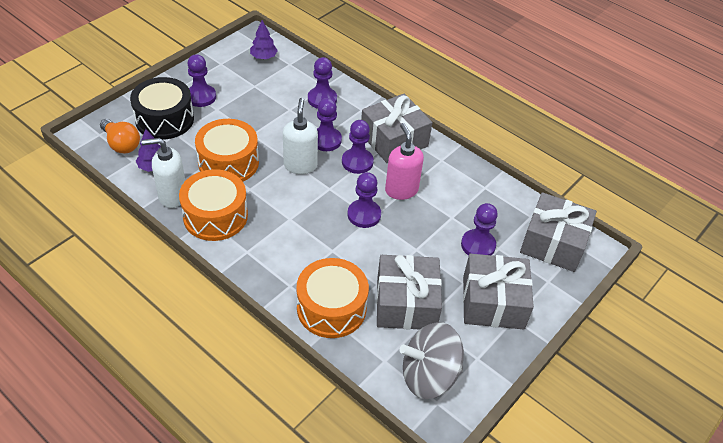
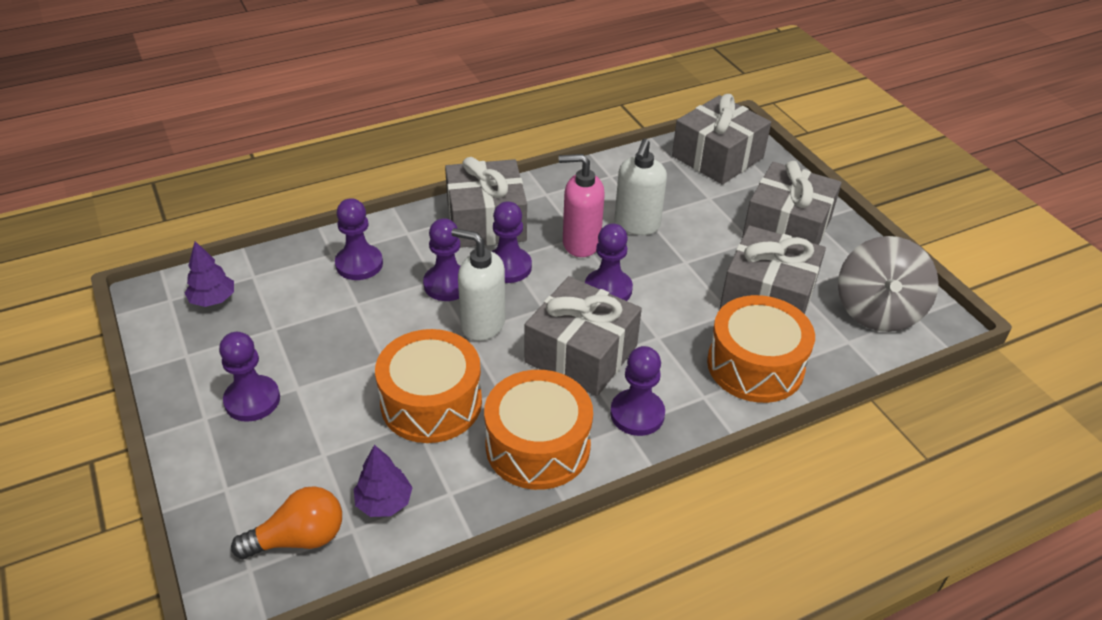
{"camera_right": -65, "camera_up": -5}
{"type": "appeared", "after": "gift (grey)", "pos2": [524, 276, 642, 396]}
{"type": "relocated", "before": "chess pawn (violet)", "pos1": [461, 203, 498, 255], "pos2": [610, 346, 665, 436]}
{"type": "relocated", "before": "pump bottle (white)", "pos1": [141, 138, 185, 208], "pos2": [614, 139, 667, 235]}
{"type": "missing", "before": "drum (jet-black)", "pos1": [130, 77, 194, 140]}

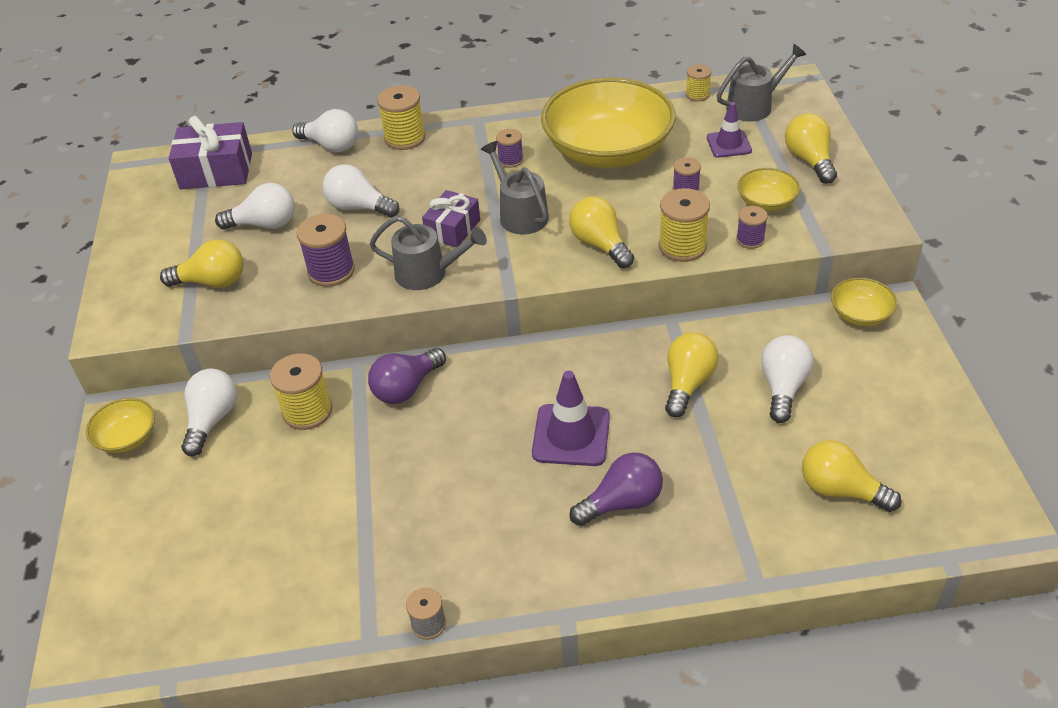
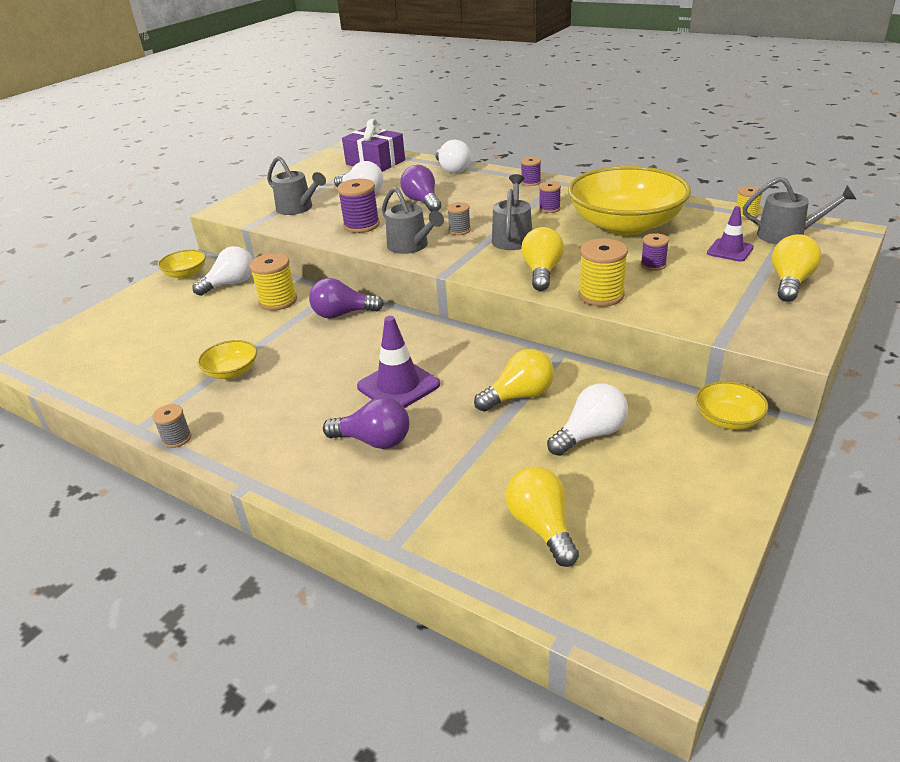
{"camera_right": 40, "camera_up": -10}
{"type": "relocated", "before": "serving bowl (yellow)", "pos1": [737, 168, 800, 211], "pos2": [198, 340, 257, 379]}
{"type": "exchanged", "before": "bulb (yellow)", "after": "watering pot (grey)", "pos1": [160, 239, 244, 288], "pos2": [267, 156, 326, 215]}
{"type": "colour", "before": "bulb (white)", "after": "bulb (violet)", "pos1": [322, 164, 400, 218], "pos2": [400, 165, 441, 212]}
{"type": "exchanged", "before": "gift (violet)", "after": "spool (grey)", "pos1": [422, 190, 480, 247], "pos2": [447, 202, 471, 235]}
{"type": "relocated", "before": "spool (violet)", "pos1": [736, 206, 768, 249], "pos2": [521, 157, 541, 186]}
{"type": "missing", "before": "spool (yellow)", "pos1": [377, 85, 426, 150]}

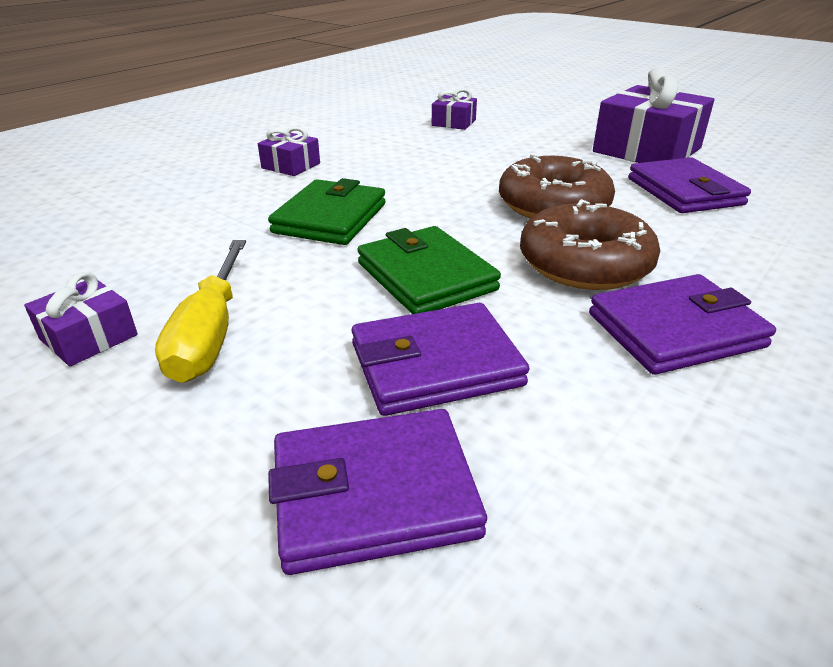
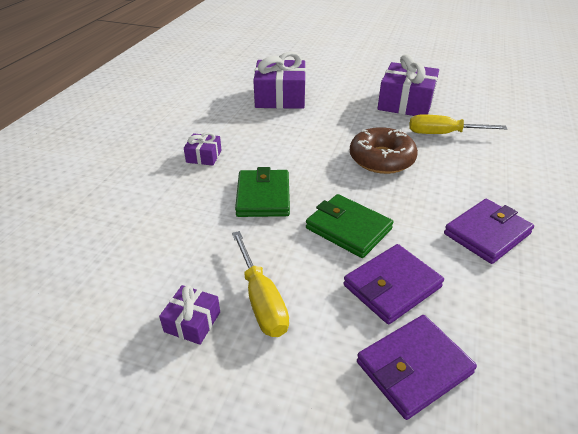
{"camera_right": -20, "camera_up": 5}
{"type": "size", "before": "gift (violet)", "pos1": [432, 89, 477, 130], "pos2": [253, 52, 306, 109], "scale": 2.04}
{"type": "exchanged", "before": "wallet (violet)", "after": "flat screwdriver (yellow)", "pos1": [628, 157, 751, 213], "pos2": [409, 115, 508, 134]}
{"type": "missing", "before": "donut (brown)", "pos1": [520, 199, 660, 290]}

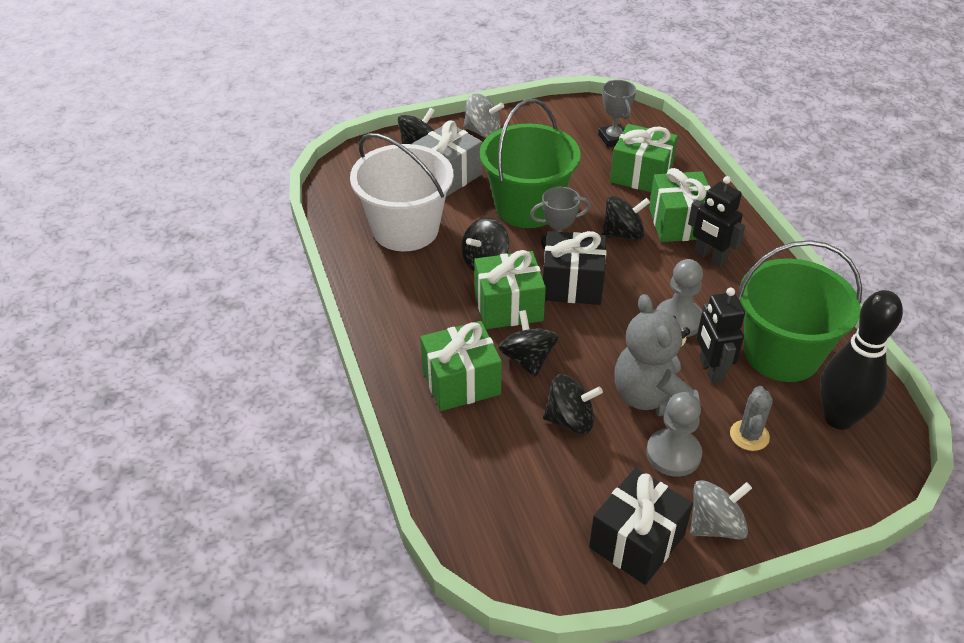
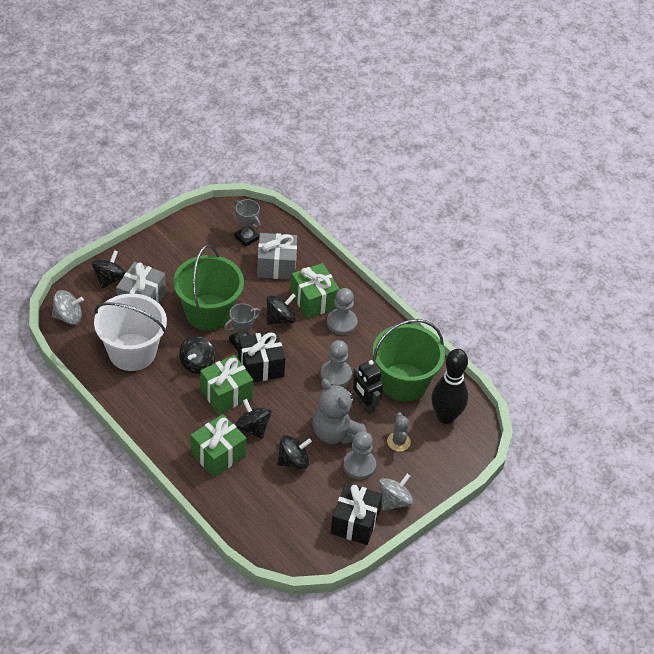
{"camera_right": -25, "camera_up": 5}
{"type": "relocated", "before": "whirligig (grey)", "pos1": [464, 93, 504, 138], "pos2": [52, 290, 84, 325]}
{"type": "colour", "before": "gift (green)", "after": "gift (grey)", "pos1": [610, 124, 678, 192], "pos2": [257, 233, 297, 279]}
{"type": "exchanged", "before": "robot (jet-black)", "after": "chess pawn (grey)", "pos1": [688, 176, 745, 267], "pos2": [327, 288, 357, 335]}

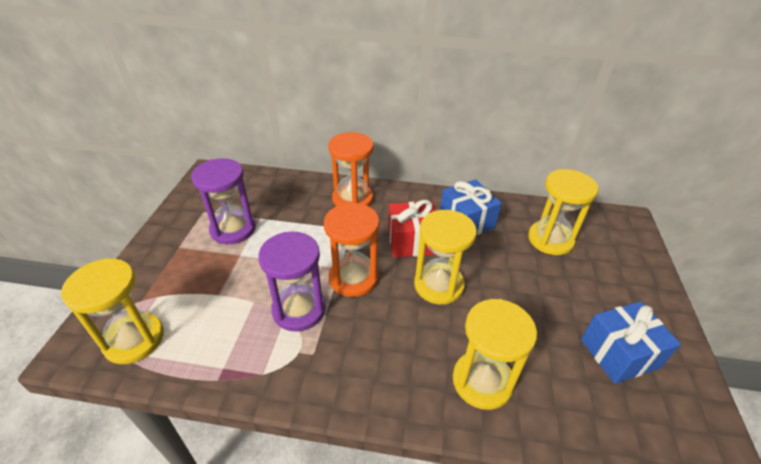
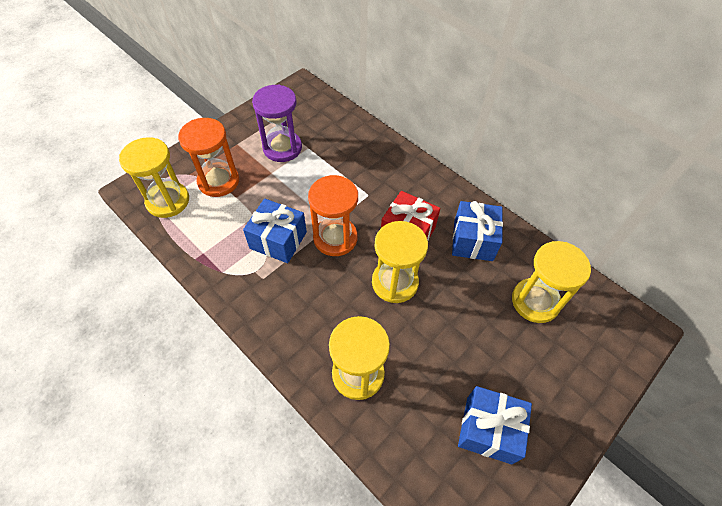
{"camera_right": 35, "camera_up": 15}
{"type": "relocated", "before": "sandglass (orange)", "pos1": [328, 132, 374, 207], "pos2": [178, 118, 239, 197]}
{"type": "exchanged", "before": "sandglass (violet)", "after": "gift (royal blue)", "pos1": [258, 231, 326, 331], "pos2": [243, 198, 307, 263]}

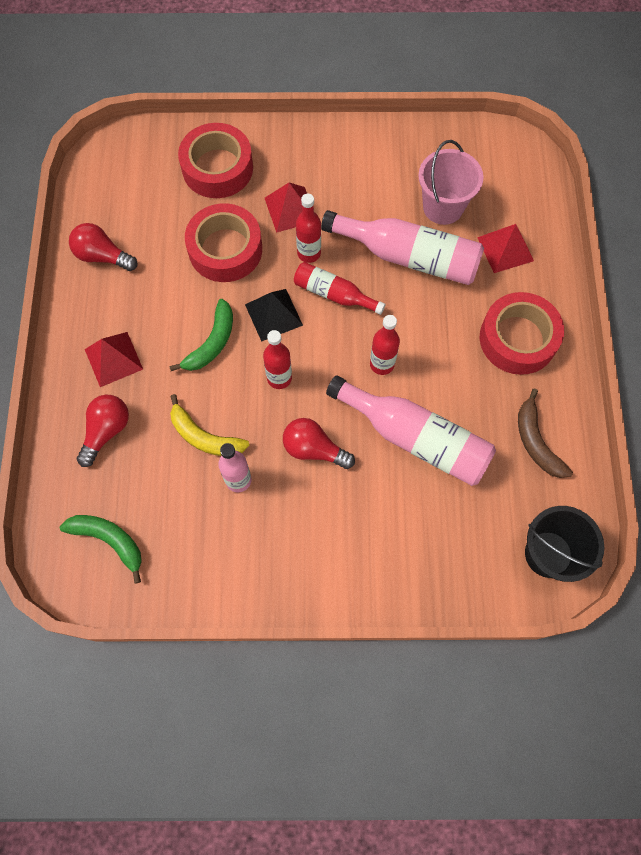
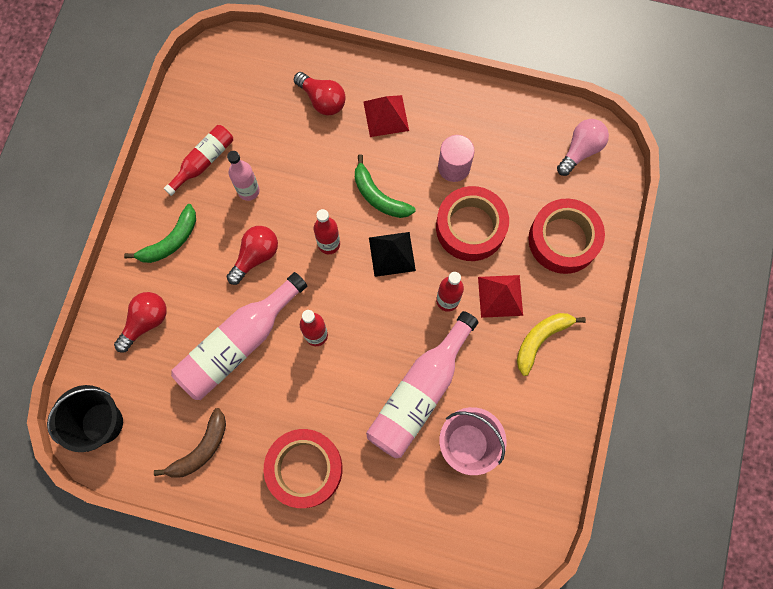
{"camera_right": 105, "camera_up": 5}
{"type": "relocated", "before": "bulb (red)", "pos1": [69, 223, 138, 271], "pos2": [114, 292, 167, 353]}
{"type": "relocated", "before": "toy banana (green)", "pos1": [60, 515, 142, 584], "pos2": [124, 204, 196, 263]}
{"type": "spun", "before": "toy banana (brown)", "pos1": [518, 388, 573, 478], "pos2": [154, 408, 226, 478], "turn": 135}
{"type": "relocated", "before": "bottle (red)", "pos1": [294, 262, 385, 315], "pos2": [164, 125, 233, 196]}
{"type": "appeared", "after": "solid cylinder (rose-pink)", "pos2": [438, 135, 475, 182]}
{"type": "relocated", "before": "toy banana (yellow)", "pos1": [170, 394, 249, 456], "pos2": [517, 313, 586, 376]}
{"type": "appeared", "after": "bulb (rose-pink)", "pos2": [557, 119, 609, 176]}
{"type": "missing", "before": "solid pyramid (red)", "pos1": [477, 224, 534, 273]}

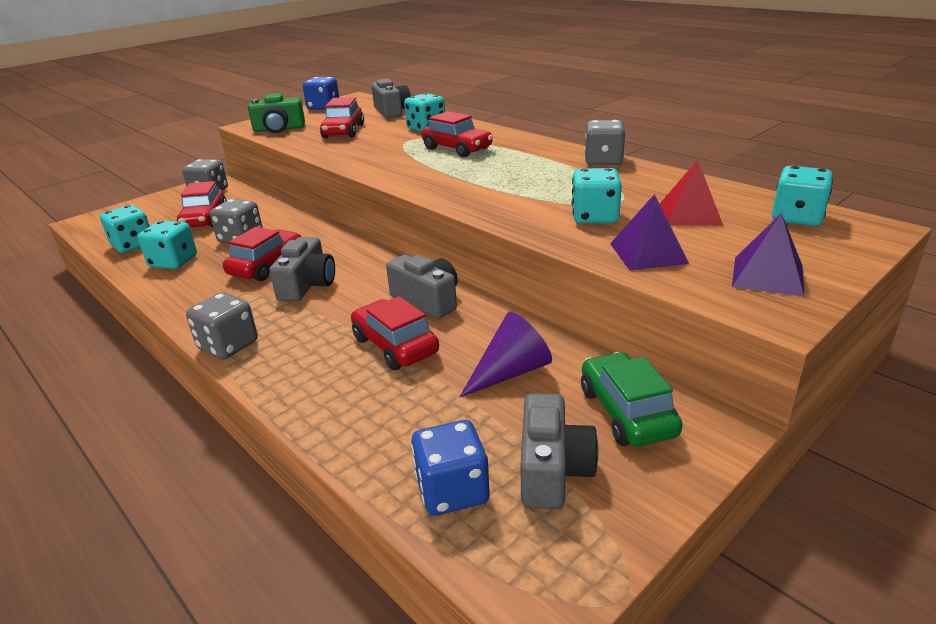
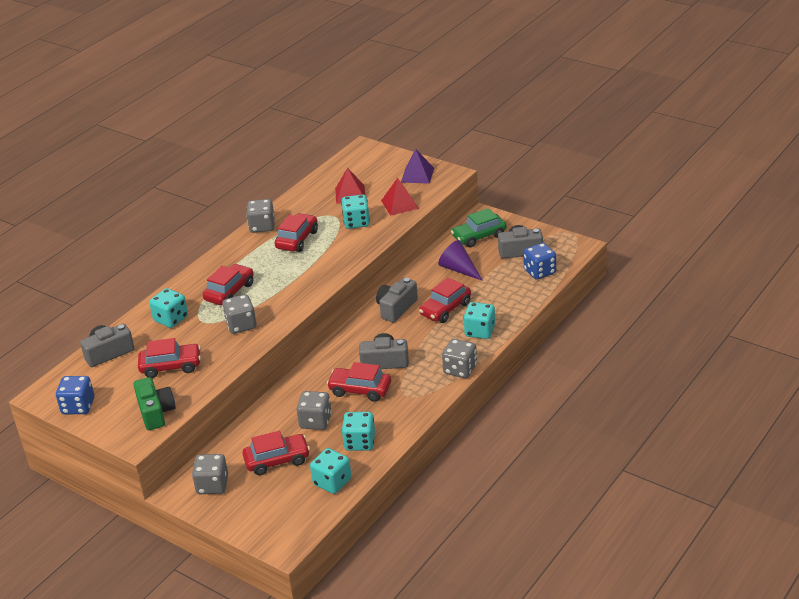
{"camera_right": -100, "camera_up": 5}
{"type": "appeared", "after": "game die (grey)", "pos2": [222, 294, 257, 334]}
{"type": "appeared", "after": "toy car (red)", "pos2": [275, 213, 318, 252]}
{"type": "colour", "before": "solid pyramid (violet)", "after": "solid pyramid (red)", "pos1": [610, 194, 689, 270], "pos2": [381, 178, 419, 216]}
{"type": "relocated", "before": "game die (turquoise)", "pos1": [772, 166, 833, 226], "pos2": [464, 302, 495, 339]}

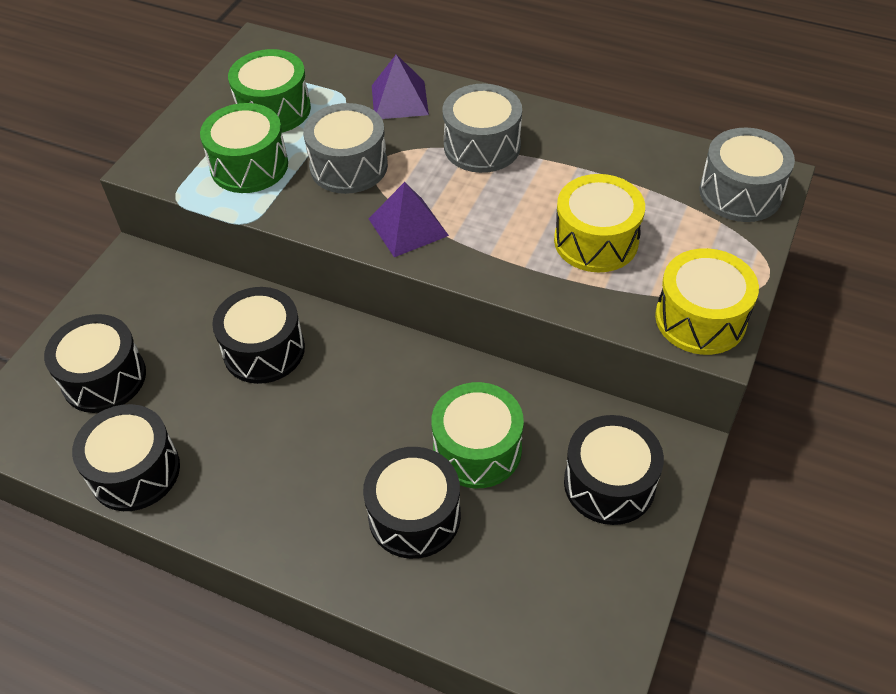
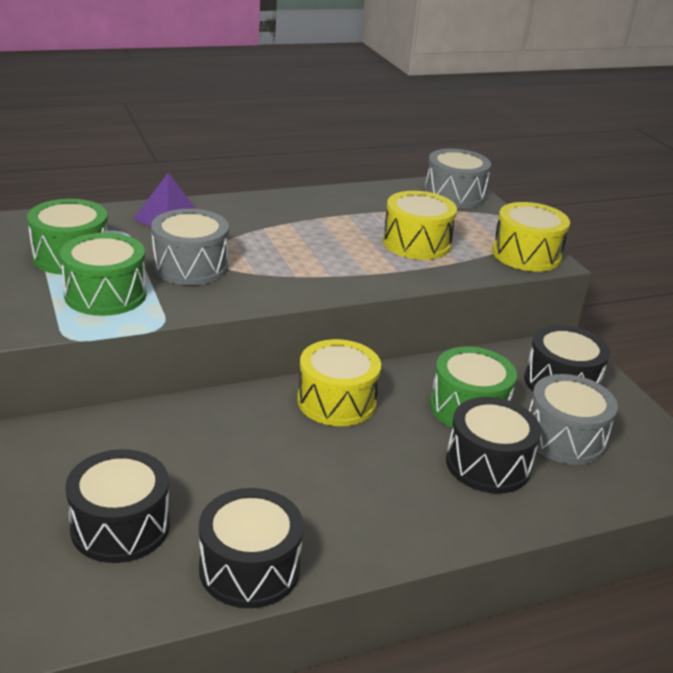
{"camera_right": -50, "camera_up": -20}
{"type": "appeared", "after": "drum (yellow)", "pos2": [297, 339, 381, 426]}
{"type": "relocated", "before": "drum (grey)", "pos1": [443, 84, 522, 173], "pos2": [529, 374, 618, 465]}
{"type": "missing", "before": "drum (jet-black)", "pos1": [212, 287, 305, 384]}
{"type": "missing", "before": "solid pyramid (violet)", "pos1": [369, 182, 449, 257]}

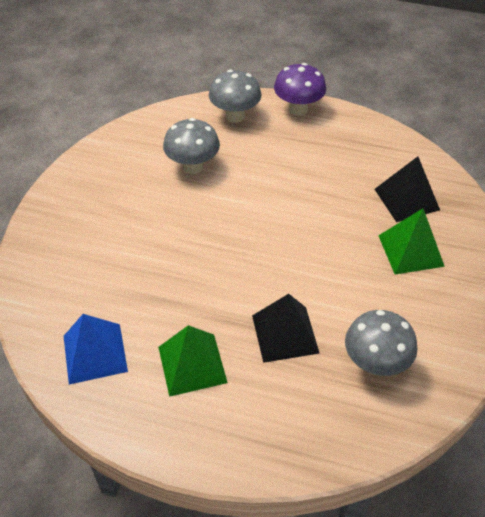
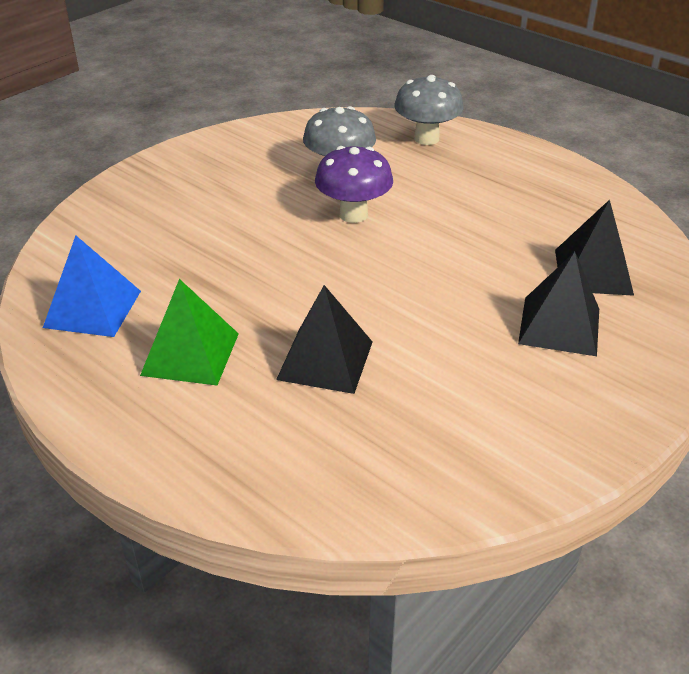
{"camera_right": 25, "camera_up": -10}
{"type": "relocated", "before": "fungus (violet)", "pos1": [274, 63, 326, 116], "pos2": [315, 146, 393, 223]}
{"type": "colour", "before": "solid pyramid (green)", "after": "solid pyramid (jet-black)", "pos1": [378, 208, 445, 274], "pos2": [518, 252, 599, 356]}
{"type": "missing", "before": "fungus (grey)", "pos1": [345, 310, 418, 376]}

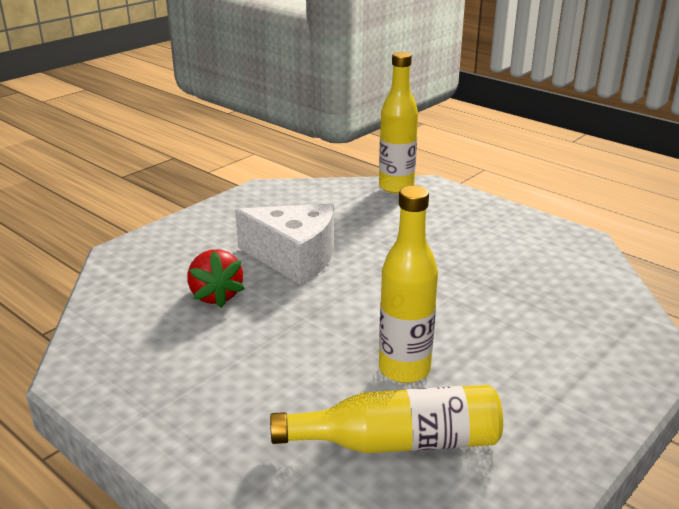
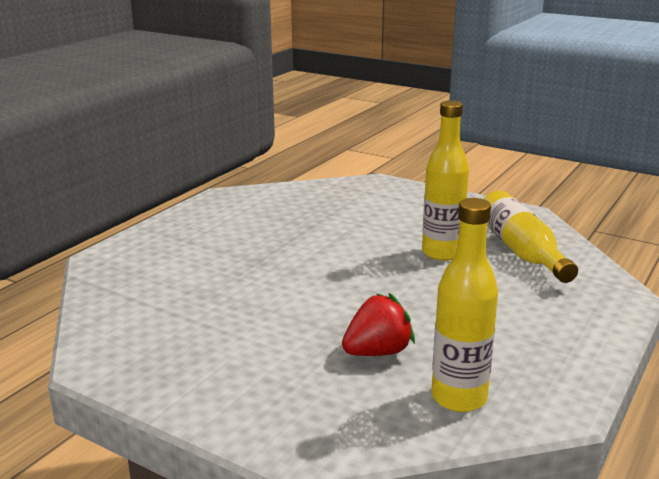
{"camera_right": -100, "camera_up": -5}
{"type": "relocated", "before": "bottle (yellow)", "pos1": [379, 52, 418, 194], "pos2": [431, 198, 498, 412]}
{"type": "missing", "before": "cheese wedge (white)", "pos1": [235, 204, 333, 285]}

